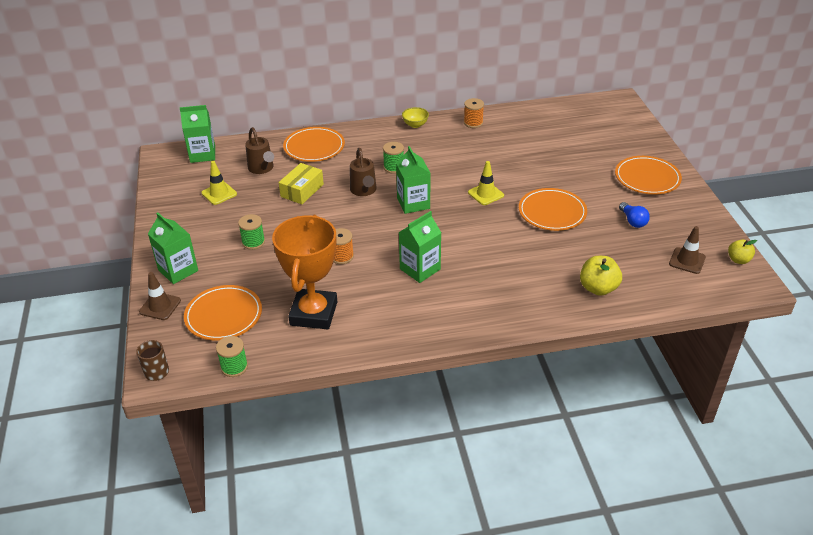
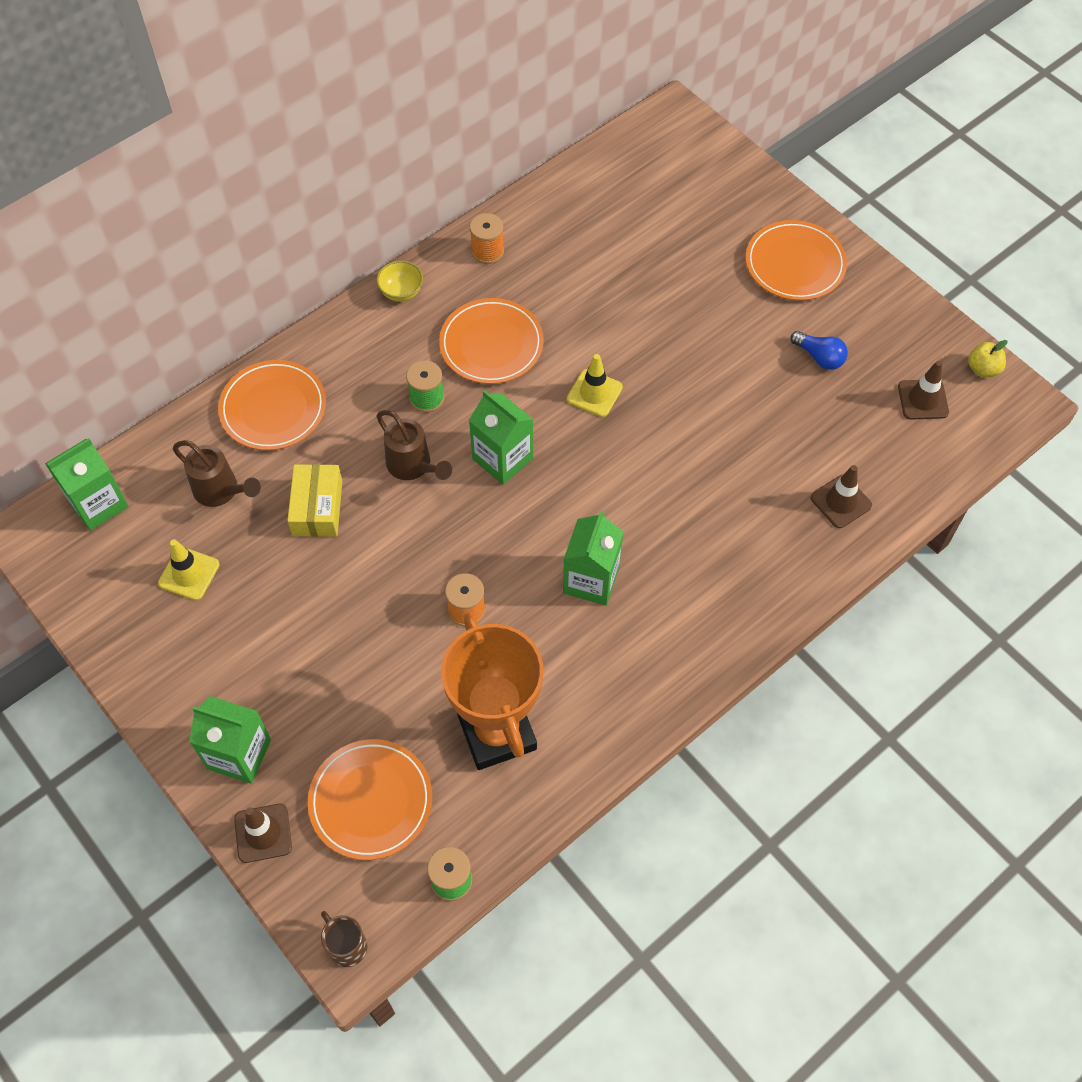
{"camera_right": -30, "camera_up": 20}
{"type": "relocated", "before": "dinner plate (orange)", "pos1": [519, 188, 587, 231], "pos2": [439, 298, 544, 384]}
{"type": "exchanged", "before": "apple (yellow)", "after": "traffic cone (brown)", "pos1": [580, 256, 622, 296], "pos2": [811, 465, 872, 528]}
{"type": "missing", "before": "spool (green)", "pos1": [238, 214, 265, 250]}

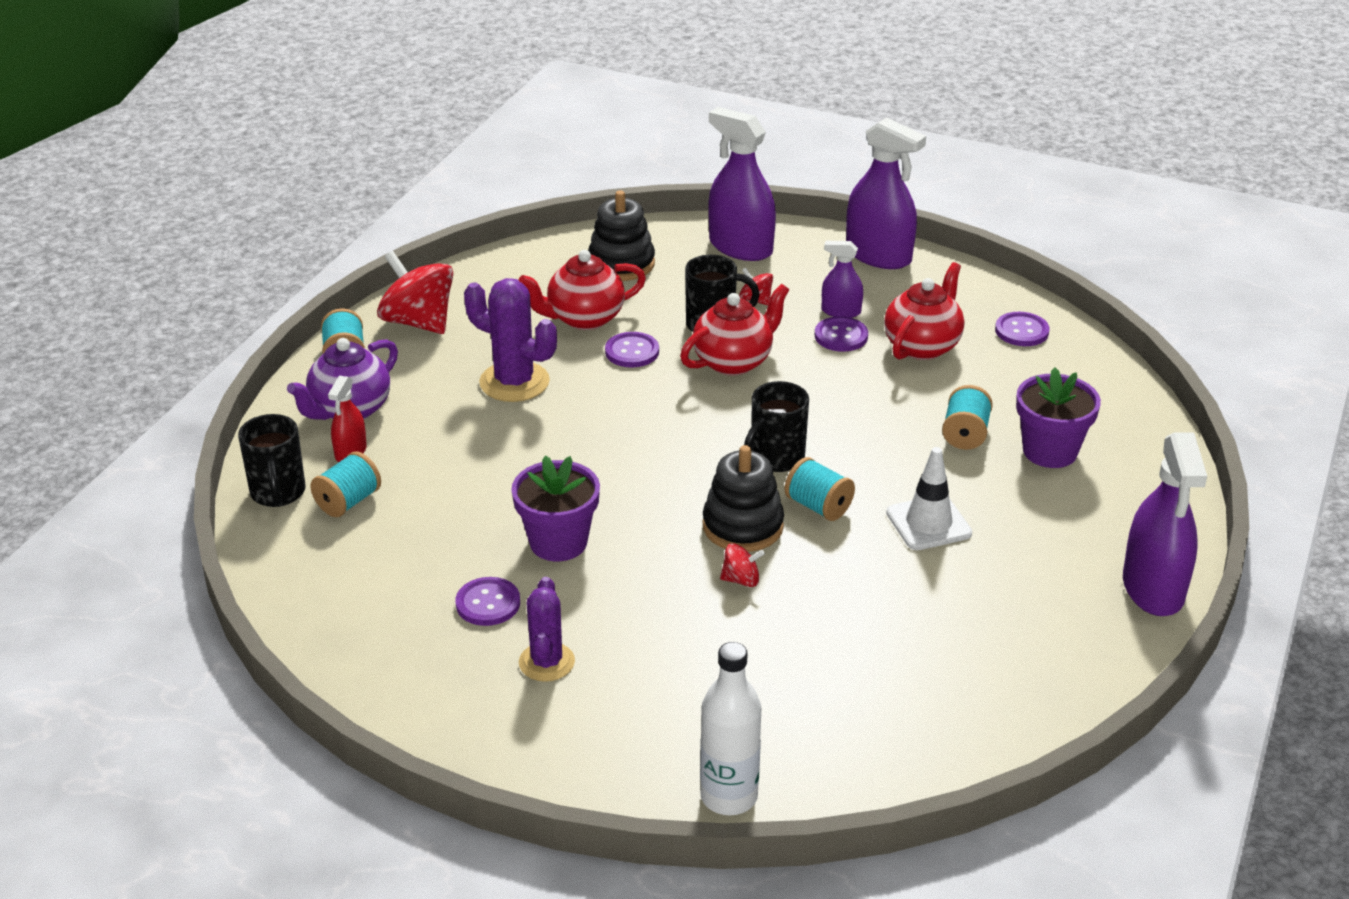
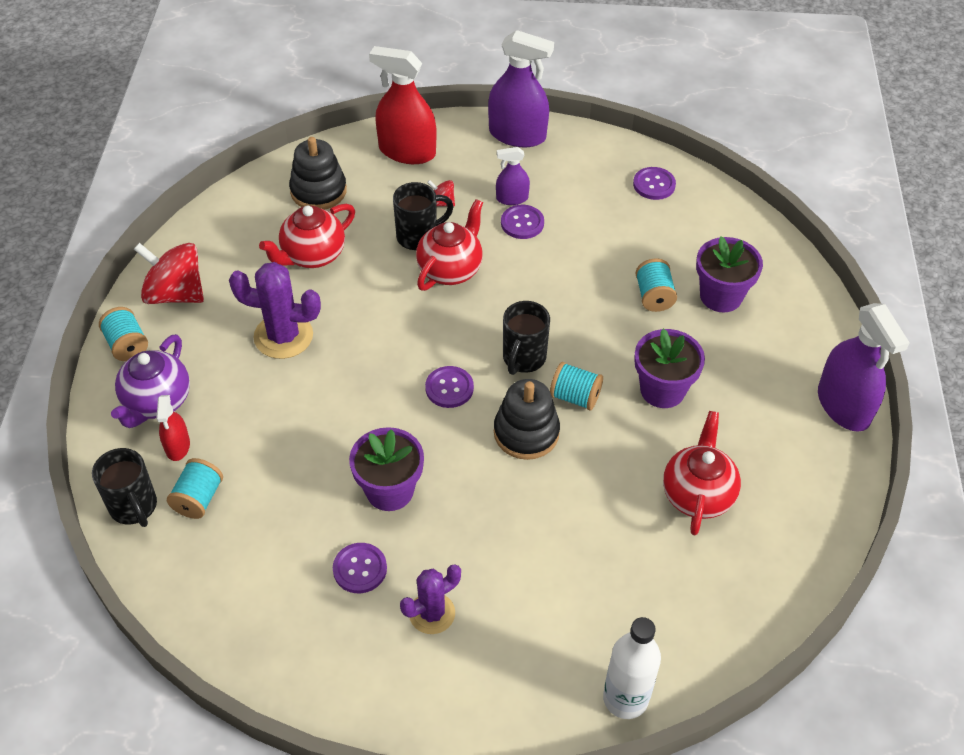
{"camera_right": -20, "camera_up": 15}
{"type": "colour", "before": "spray cleaner (violet)", "after": "spray cleaner (red)", "pos1": [708, 107, 776, 261], "pos2": [369, 46, 437, 164]}
{"type": "spun", "before": "prickly plant (violet)", "pos1": [519, 577, 575, 682], "pos2": [400, 564, 461, 634], "turn": 75}
{"type": "relocated", "before": "sewing button (violet)", "pos1": [605, 332, 659, 367], "pos2": [425, 366, 474, 408]}
{"type": "exchanged", "before": "traffic cone (white)", "after": "potted plant (violet)", "pos1": [886, 447, 972, 550], "pos2": [634, 329, 705, 408]}
{"type": "relocated", "before": "china teapot (red)", "pos1": [884, 262, 964, 360], "pos2": [663, 411, 741, 535]}
{"type": "missing", "before": "whirligig (red)", "pos1": [720, 543, 765, 587]}

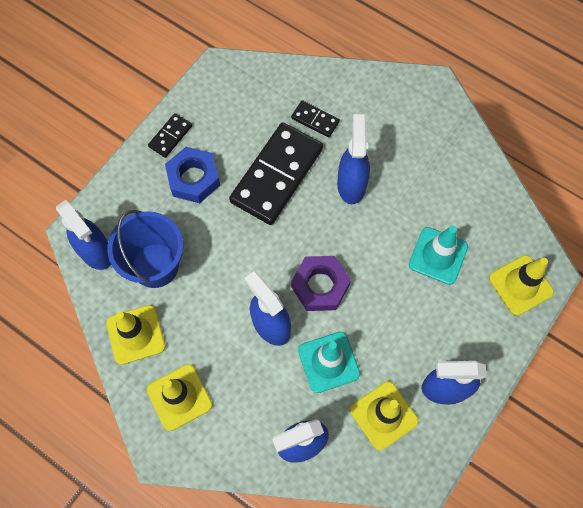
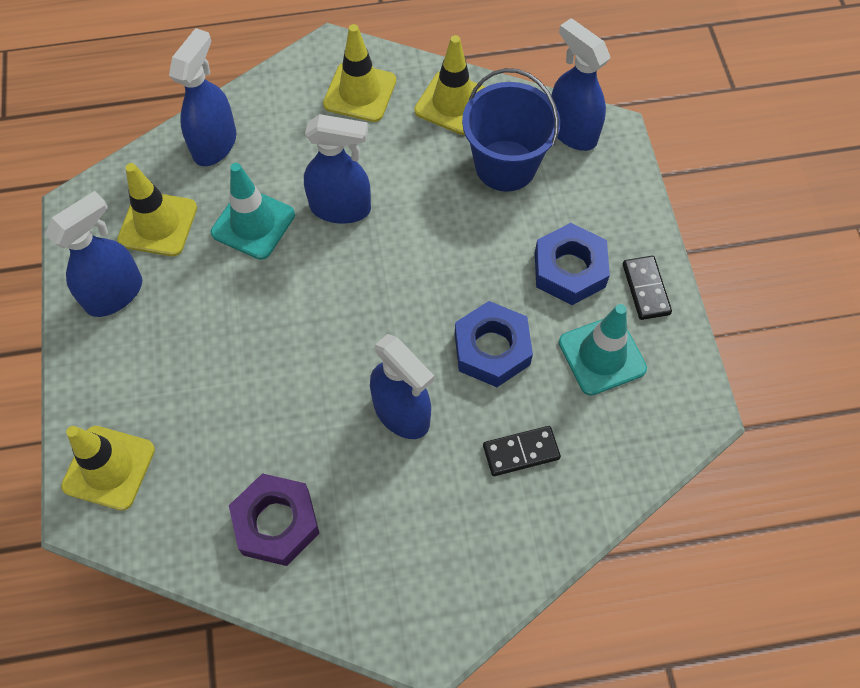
{"camera_right": 135, "camera_up": -5}
{"type": "relocated", "before": "nut (violet)", "pos1": [291, 256, 351, 311], "pos2": [229, 473, 319, 566]}
{"type": "exchanged", "before": "domino (jet-black)", "after": "nut (royal blue)", "pos1": [229, 122, 323, 225], "pos2": [455, 301, 533, 387]}
{"type": "spun", "before": "spray cleaner (royal blue)", "pos1": [56, 200, 111, 270], "pos2": [551, 18, 610, 151], "turn": 45}
{"type": "relocated", "before": "traffic cone (turquoise)", "pos1": [409, 226, 468, 285], "pos2": [559, 304, 647, 396]}

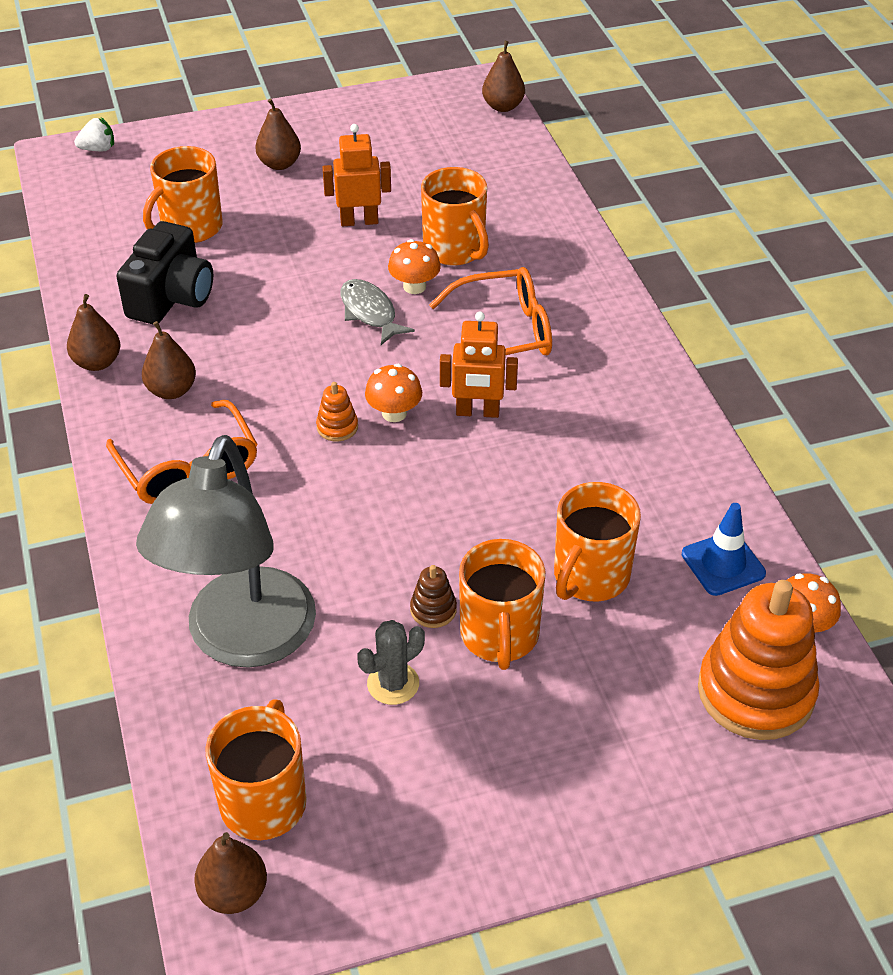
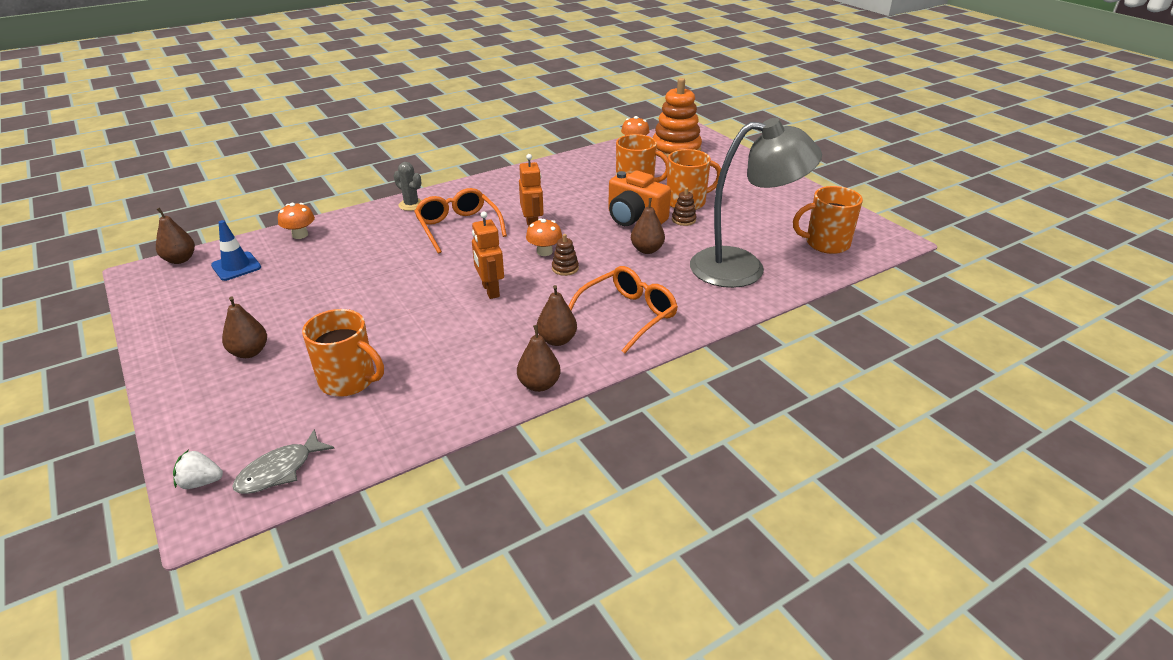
{"camera_right": -105, "camera_up": -10}
{"type": "spun", "before": "berry (white)", "pos1": [74, 117, 114, 151], "pos2": [173, 450, 223, 489], "turn": -60}
{"type": "relocated", "before": "traffic cone (royal blue)", "pos1": [682, 503, 766, 596], "pos2": [211, 220, 261, 281]}
{"type": "relocated", "before": "fish (grey)", "pos1": [340, 279, 415, 345], "pos2": [232, 429, 335, 494]}
{"type": "relocated", "before": "fungus (orange)", "pos1": [388, 239, 441, 294], "pos2": [278, 203, 315, 239]}
{"type": "relocated", "before": "prickly plant (grey)", "pos1": [357, 620, 425, 705], "pos2": [394, 162, 422, 211]}
{"type": "relocated", "before": "robot (orange)", "pos1": [322, 124, 391, 226], "pos2": [472, 211, 504, 299]}
{"type": "colour", "before": "stacking toy (orange)", "after": "stacking toy (brown)", "pos1": [316, 382, 358, 442], "pos2": [552, 234, 579, 276]}
{"type": "appeared", "after": "compact camera (orange)", "pos2": [608, 171, 671, 226]}
{"type": "relocated", "before": "pear fruit (brown)", "pos1": [194, 832, 267, 914], "pos2": [631, 198, 665, 254]}
{"type": "missing", "before": "compact camera (jet-black)", "pos1": [116, 221, 213, 324]}
{"type": "missing", "before": "tea mug (orange)", "pos1": [421, 167, 489, 266]}

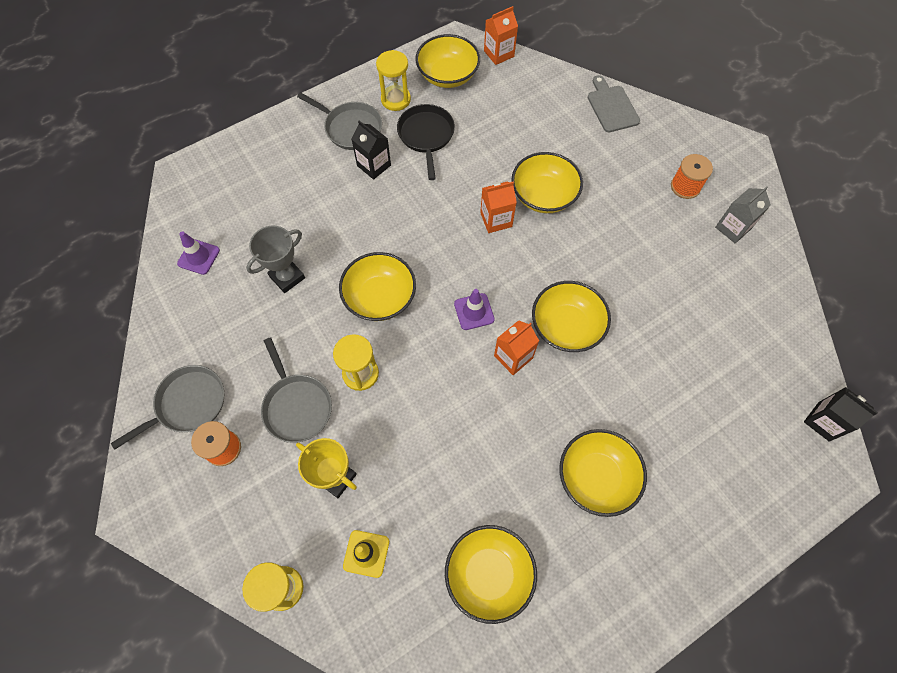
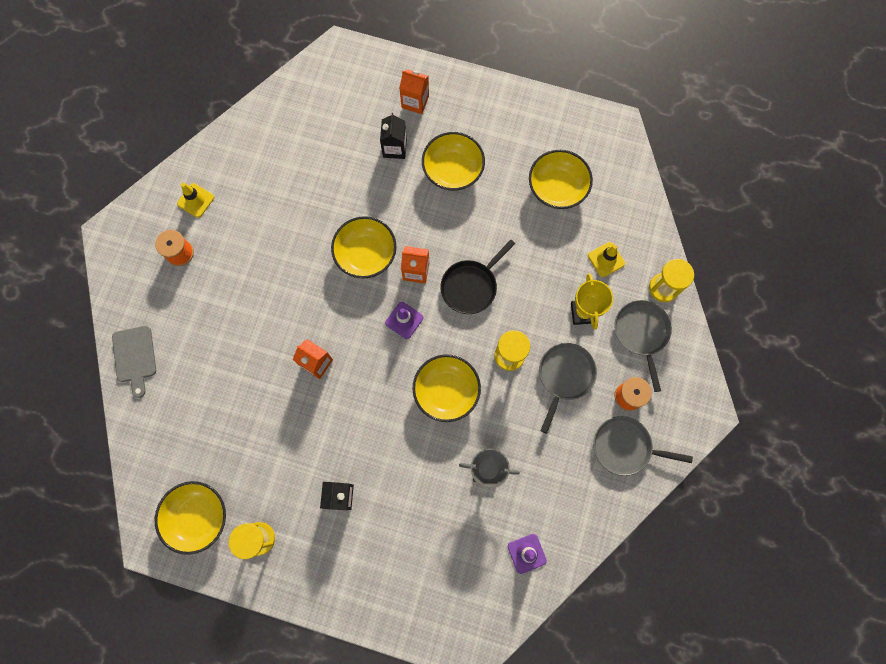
{"camera_right": -130, "camera_up": 10}
{"type": "spun", "before": "cutting board (grey)", "pos1": [588, 75, 640, 133], "pos2": [112, 326, 156, 398], "turn": -45}
{"type": "exchanged", "before": "juice carton (grey)", "after": "traffic cone (yellow)", "pos1": [715, 186, 771, 243], "pos2": [177, 183, 214, 218]}
{"type": "relocated", "before": "juice carton (jet-black)", "pos1": [804, 387, 878, 442], "pos2": [380, 113, 407, 159]}
{"type": "relocated", "before": "juice carton (orange)", "pos1": [484, 6, 518, 65], "pos2": [399, 69, 429, 114]}
{"type": "relocated", "before": "pan (jet-black)", "pos1": [397, 104, 455, 180], "pos2": [440, 240, 515, 314]}
{"type": "relocated", "before": "pan (grey)", "pos1": [297, 92, 382, 150], "pos2": [614, 300, 672, 392]}
{"type": "missing", "before": "serving bowl (yellow)", "pos1": [511, 152, 583, 213]}

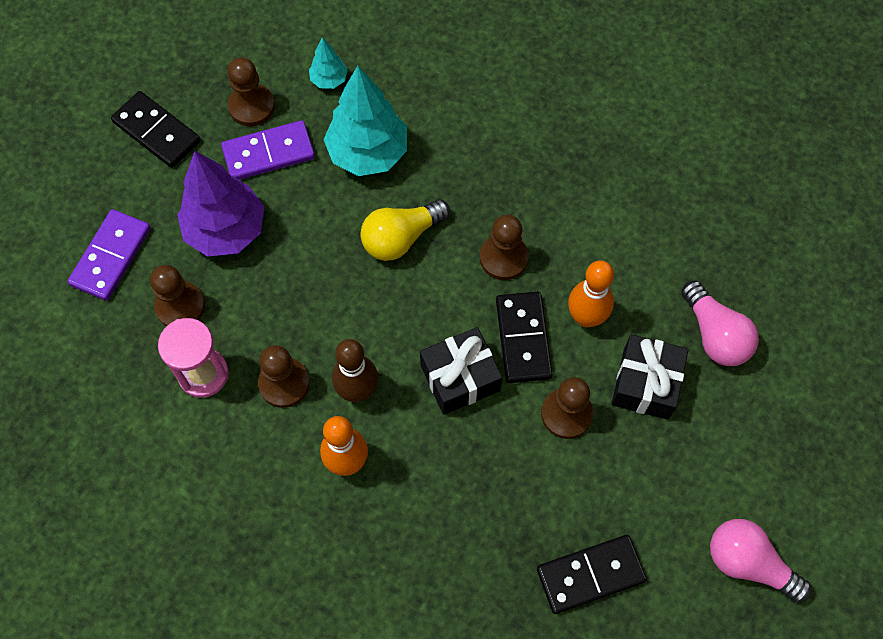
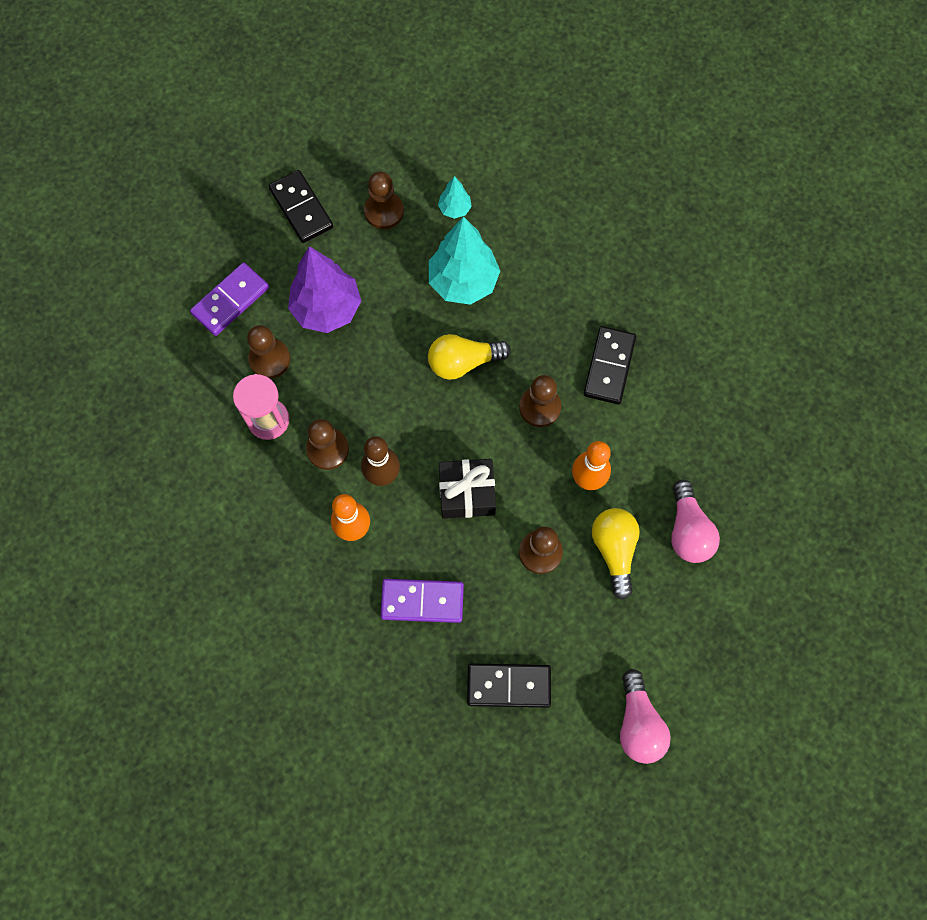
{"camera_right": 20, "camera_up": 5}
{"type": "relocated", "before": "domino (violet)", "pos1": [221, 120, 315, 180], "pos2": [380, 579, 464, 623]}
{"type": "relocated", "before": "domino (jet-black)", "pos1": [496, 292, 553, 383], "pos2": [584, 326, 636, 404]}
{"type": "exchanged", "before": "gift (jet-black)", "after": "bulb (yellow)", "pos1": [612, 334, 688, 420], "pos2": [592, 508, 640, 600]}
{"type": "spun", "before": "bulb (rose-pink)", "pos1": [710, 519, 811, 603], "pos2": [620, 669, 671, 764], "turn": -150}

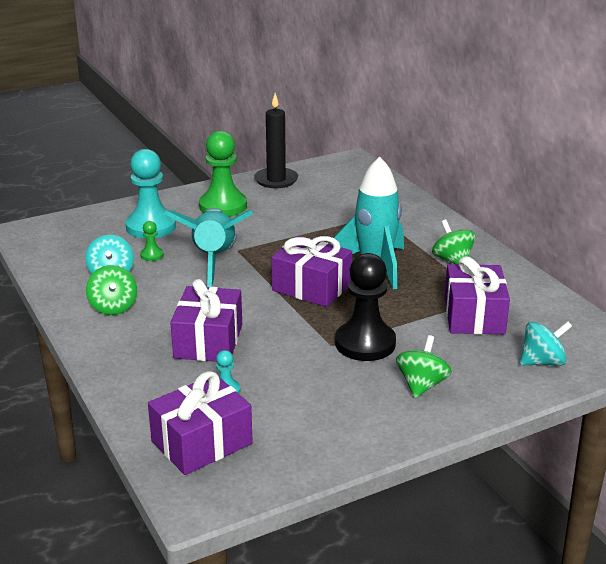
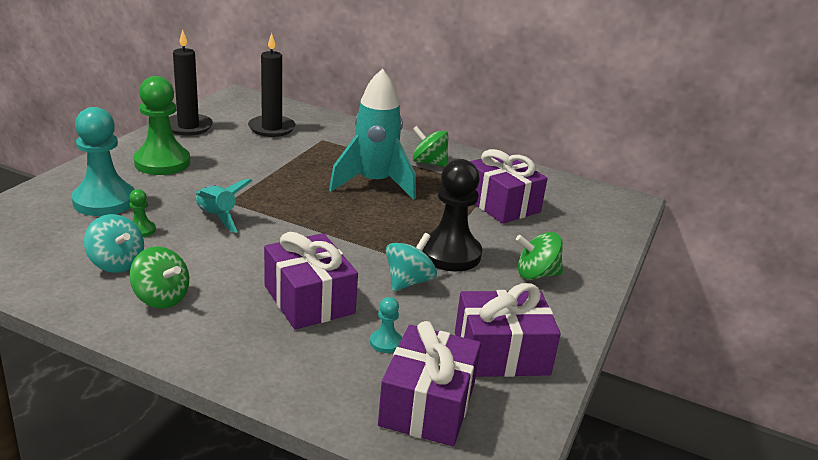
{"camera_right": -40, "camera_up": 0}
{"type": "size", "before": "spaceship (turquoise)", "pos1": [164, 208, 253, 287], "pos2": [195, 179, 252, 233], "scale": 0.57}
{"type": "appeared", "after": "pillar candle (jet-black)", "pos2": [248, 33, 296, 137]}
{"type": "relocated", "before": "whirligig (turquoise)", "pos1": [520, 321, 572, 366], "pos2": [386, 233, 437, 291]}
{"type": "relocated", "before": "gift (violet)", "pos1": [271, 236, 352, 307], "pos2": [455, 283, 561, 377]}
{"type": "spun", "before": "whirligig (green)", "pos1": [396, 335, 451, 398], "pos2": [516, 232, 563, 280], "turn": -75}

